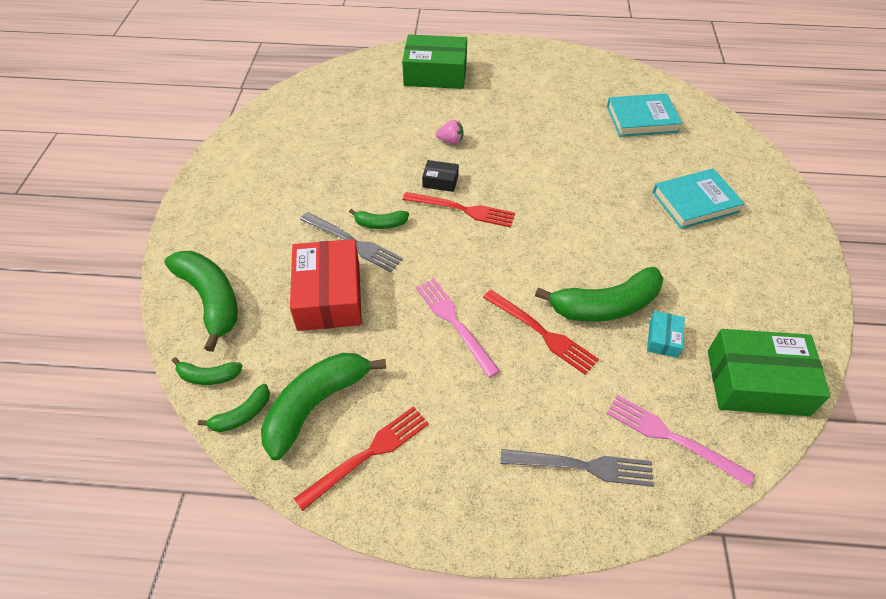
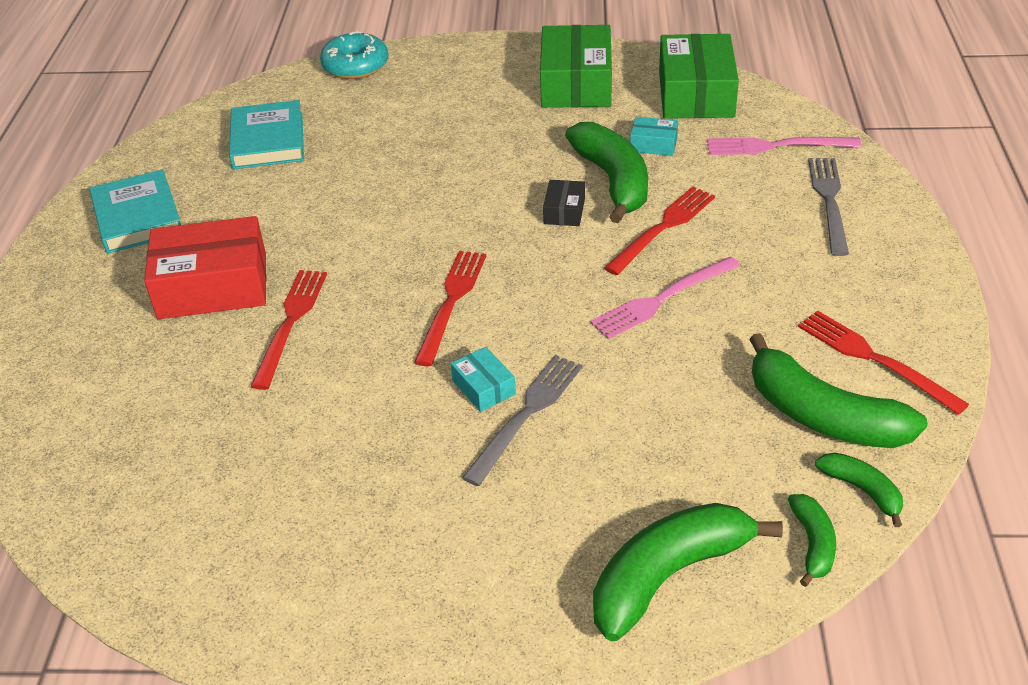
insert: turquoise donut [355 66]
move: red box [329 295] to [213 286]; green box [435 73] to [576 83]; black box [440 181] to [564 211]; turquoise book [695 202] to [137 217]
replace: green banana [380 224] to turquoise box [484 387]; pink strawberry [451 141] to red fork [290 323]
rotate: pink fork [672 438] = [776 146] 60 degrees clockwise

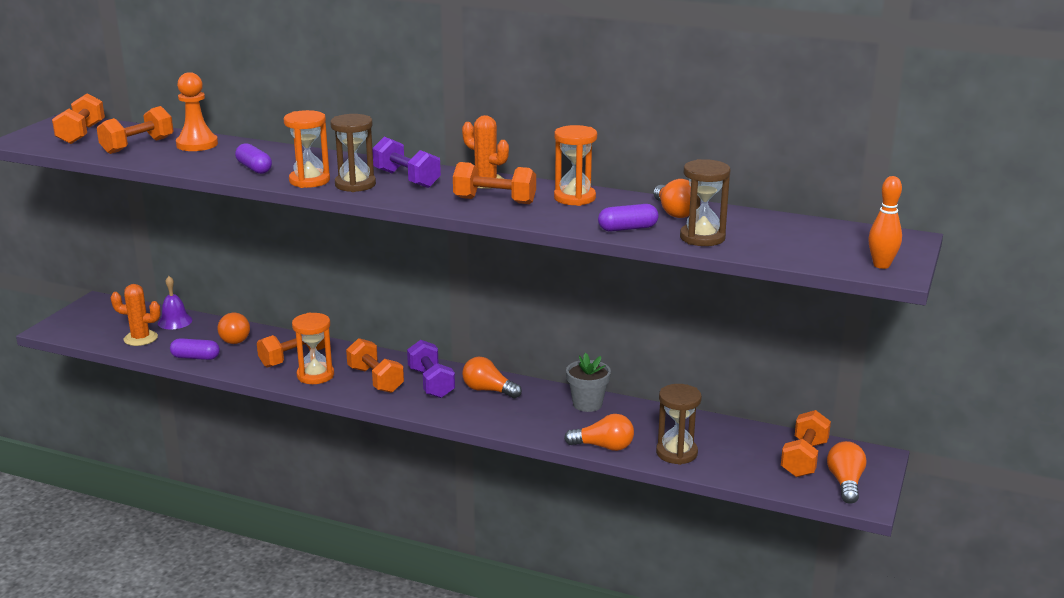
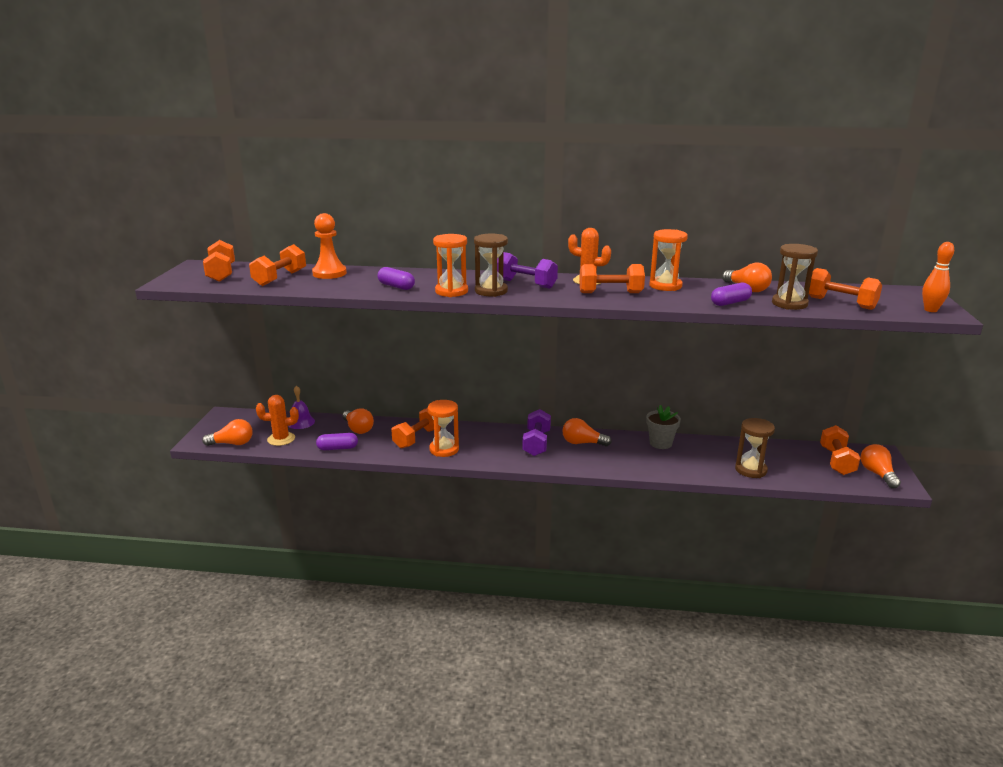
move: orange dumbbell [375 380] to [840 303]; orange light bulb [603 446] to [232 443]
rotate: purple dumbbell [431 383] = [536 443] 45 degrees clockwise

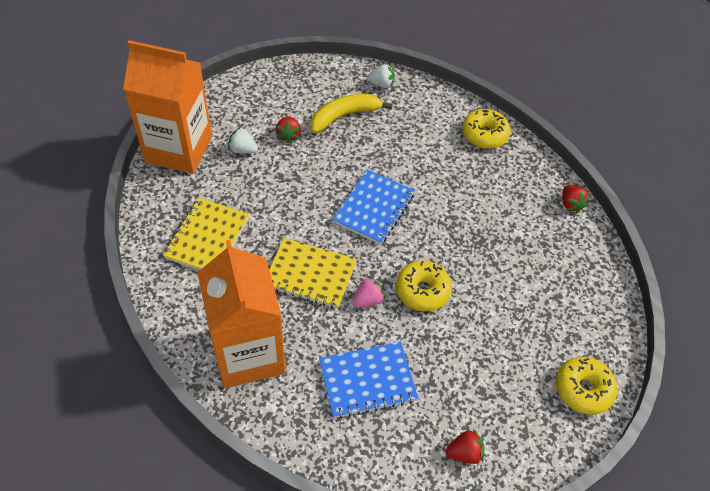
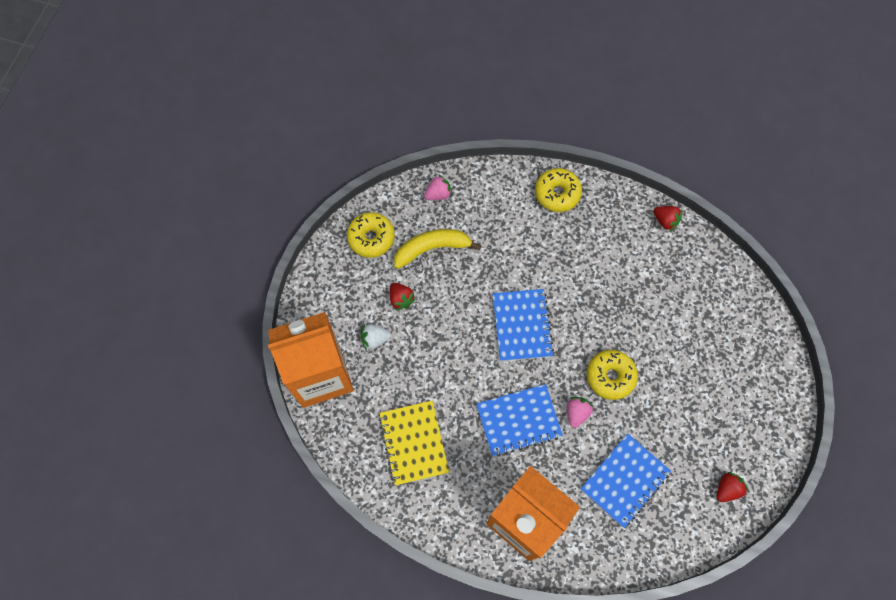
move: yellow donut [583 389] to [371 238]
recolor: yellow notebook [310 275] to blue notebook [518 421]; white strawberry [381 84] to pink strawberry [438 194]
rotate: yellow banana [344 116] = [432 248] 45 degrees clockwise

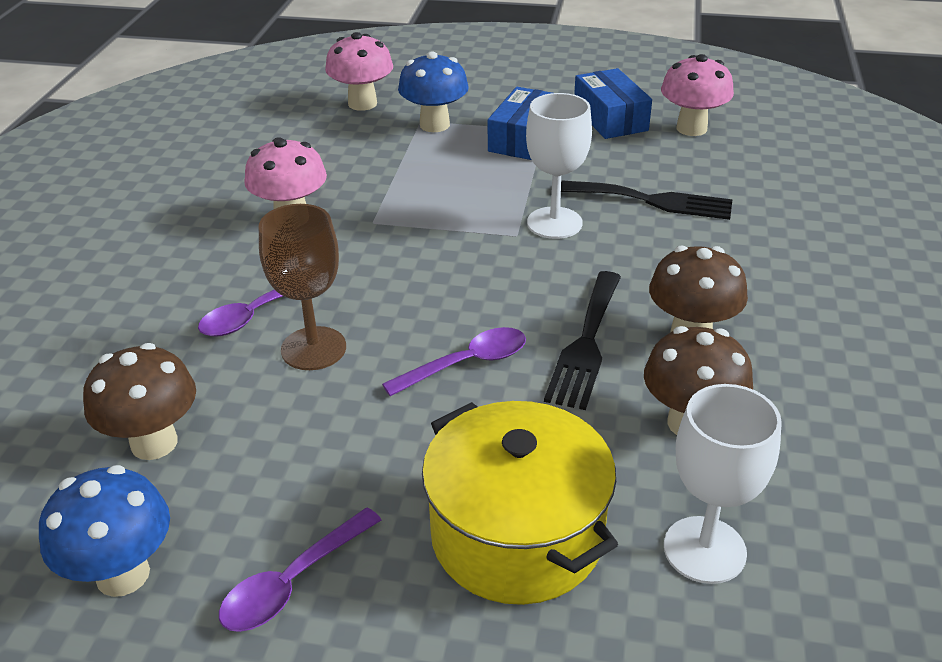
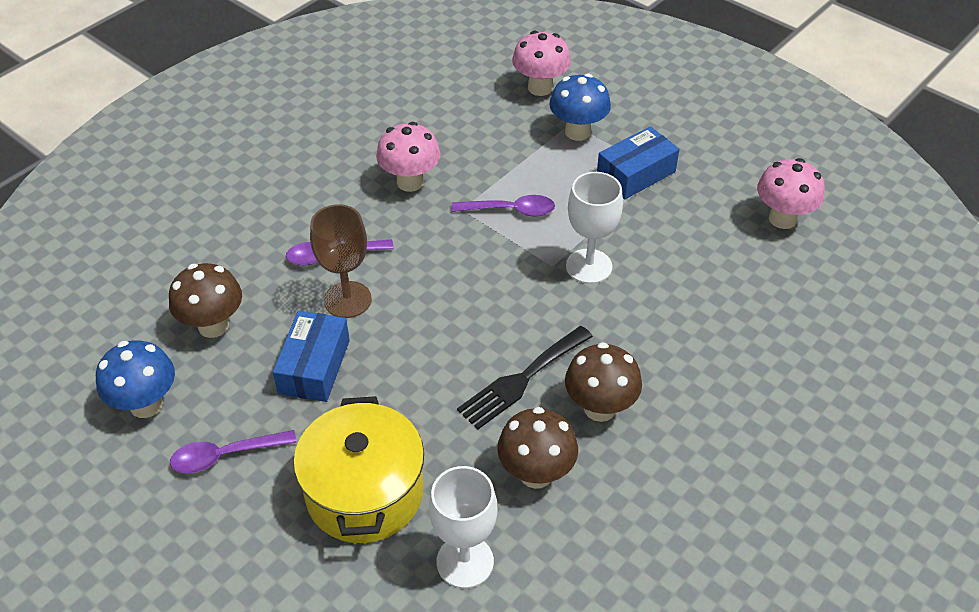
delete: black fork [652 201]
move: purple spoon [467 363] to [511 210]; blue box [610 118] to [314 366]

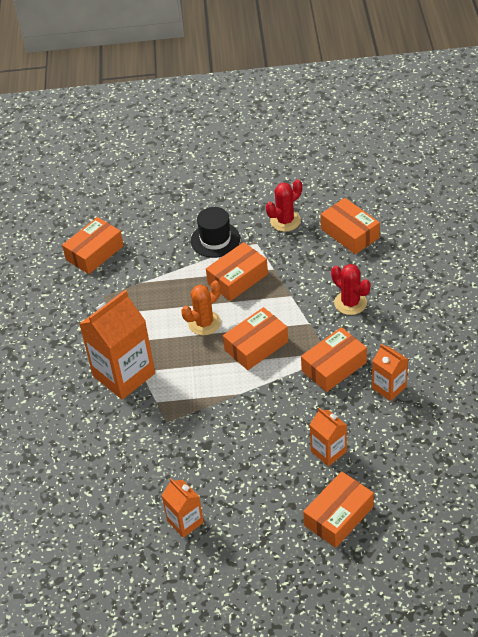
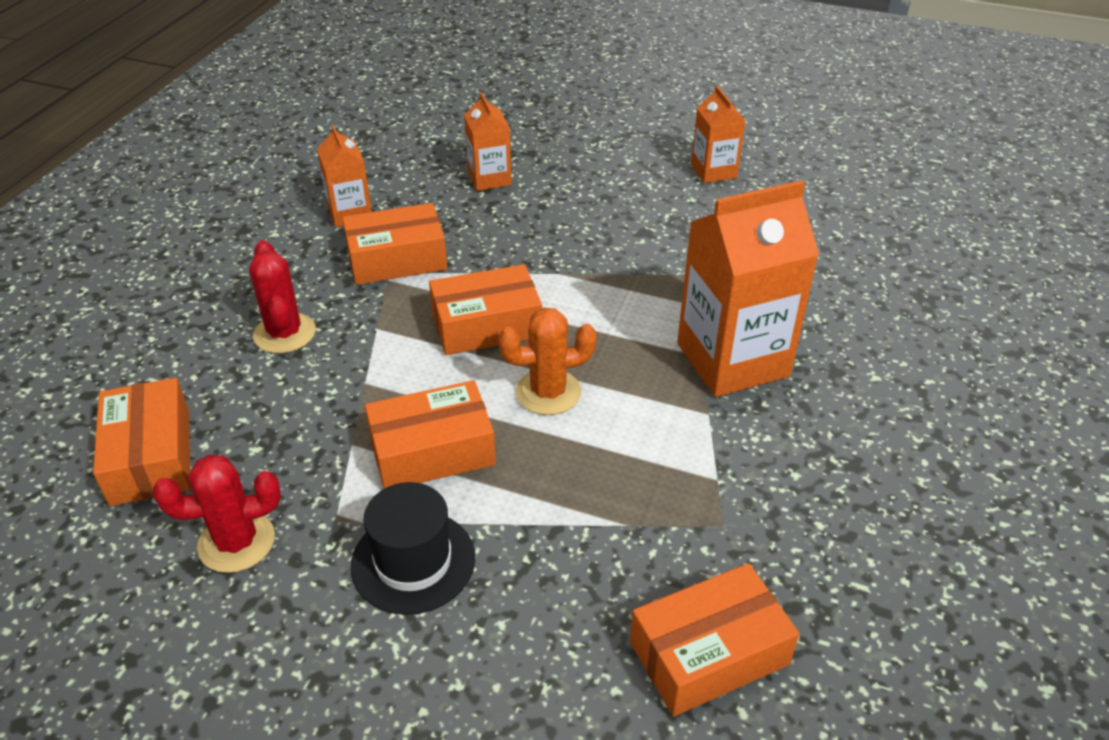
delete: orange box [338 516]

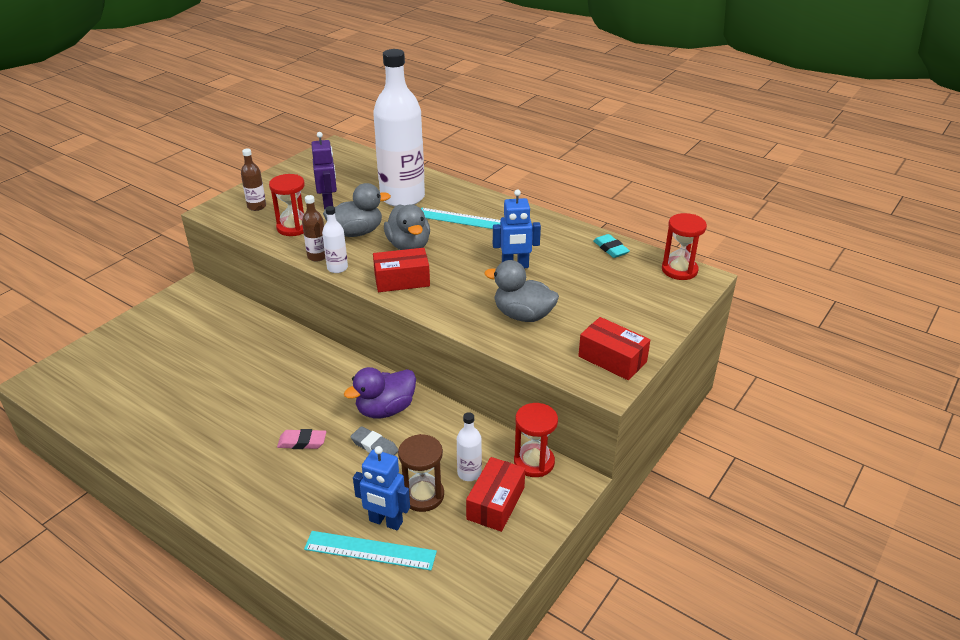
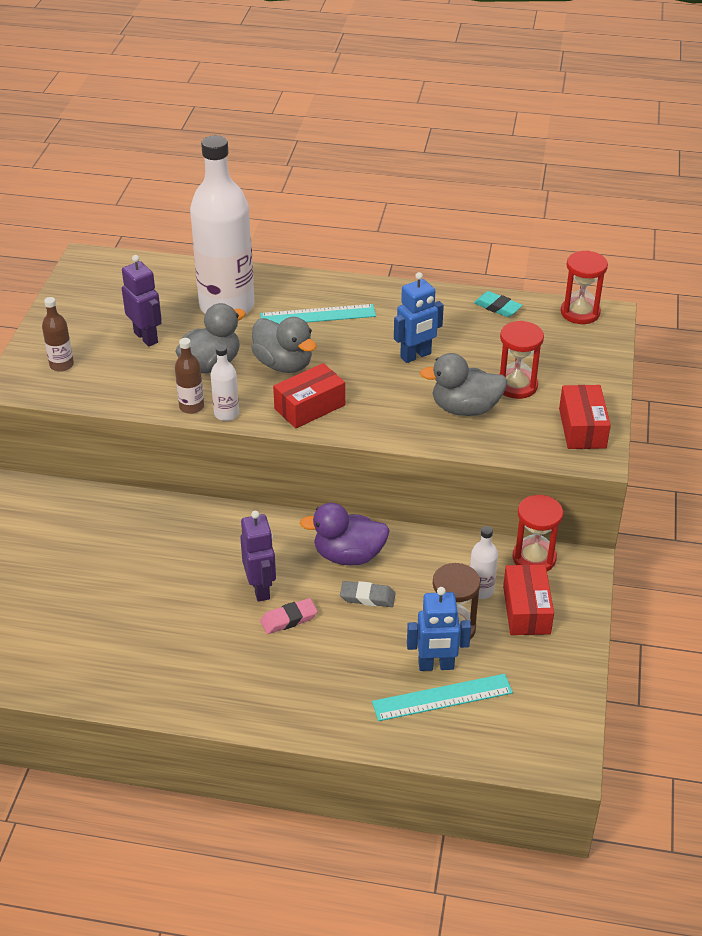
insert: purple robot [261 589]
move: red hourglass [293 227] to [516 385]
rotate: purple duck [385 409] = [348 555] 60 degrees clockwise; red box [612 359] = [582 428] 75 degrees clockwise

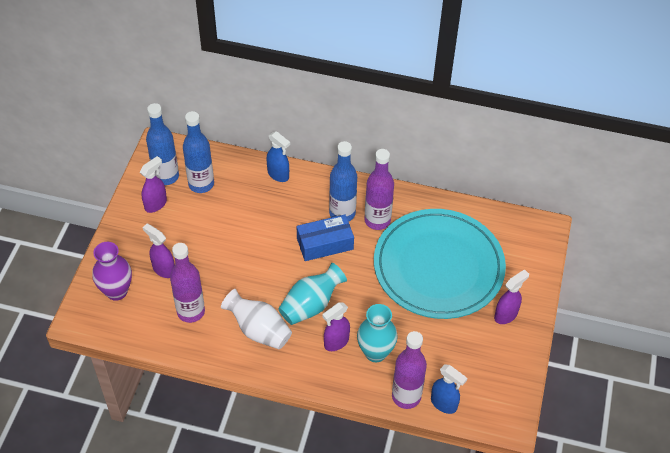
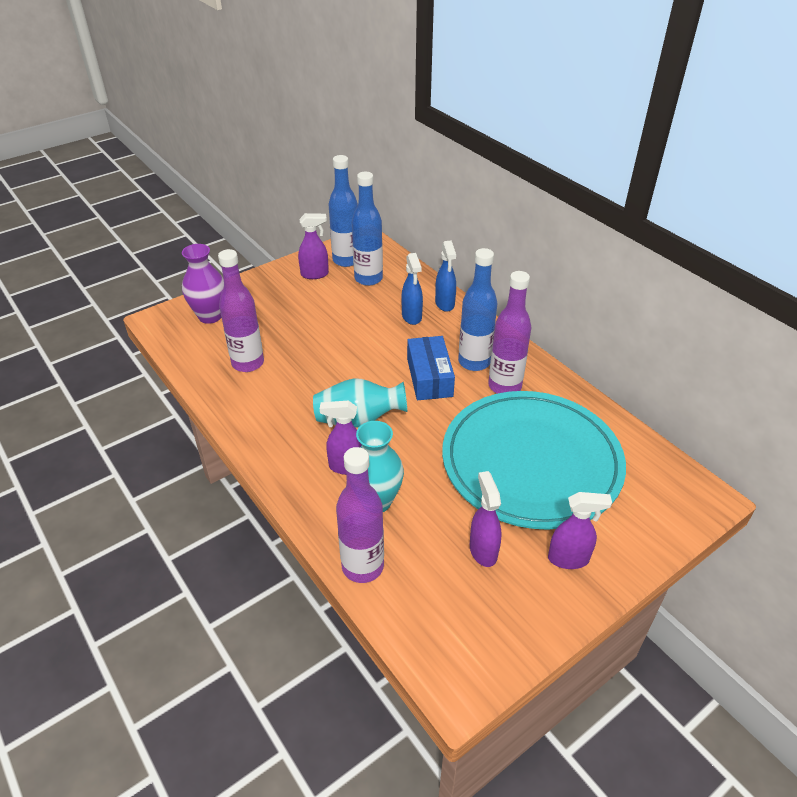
delete: white vase [259 330]
move: purple spray bottle [163 269] to [483 550]; blue spray bottle [444 404] to [411 317]
rotate: blue box [325 244] = [429 377] 60 degrees clockwise

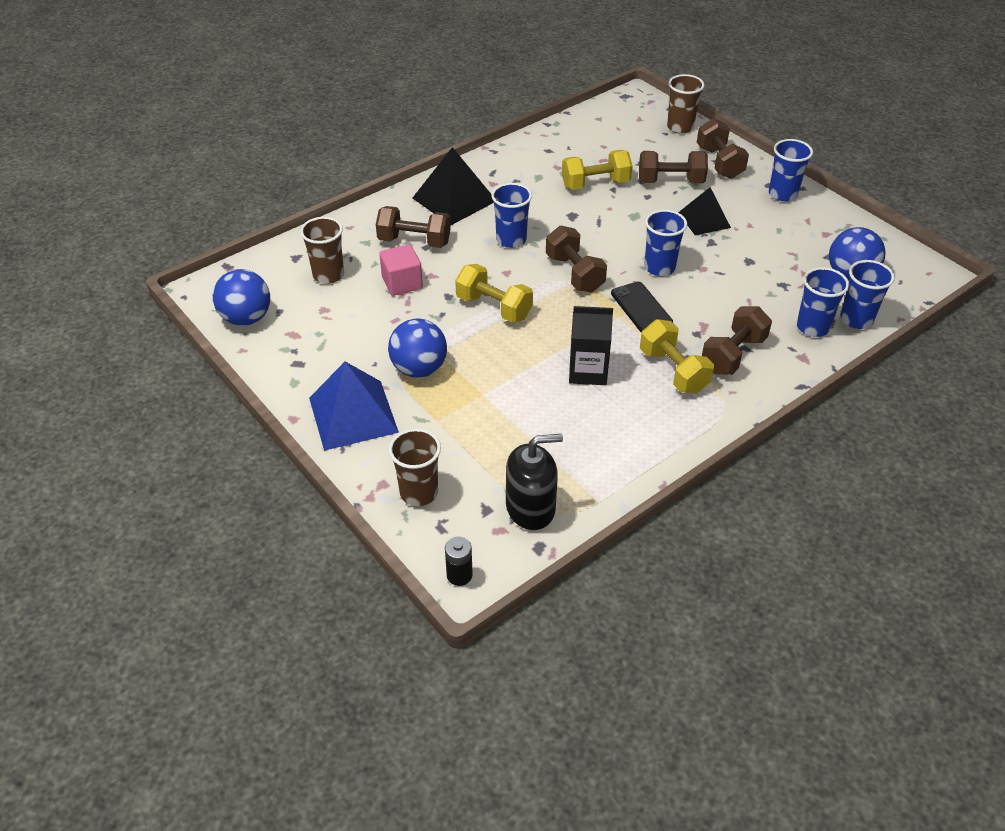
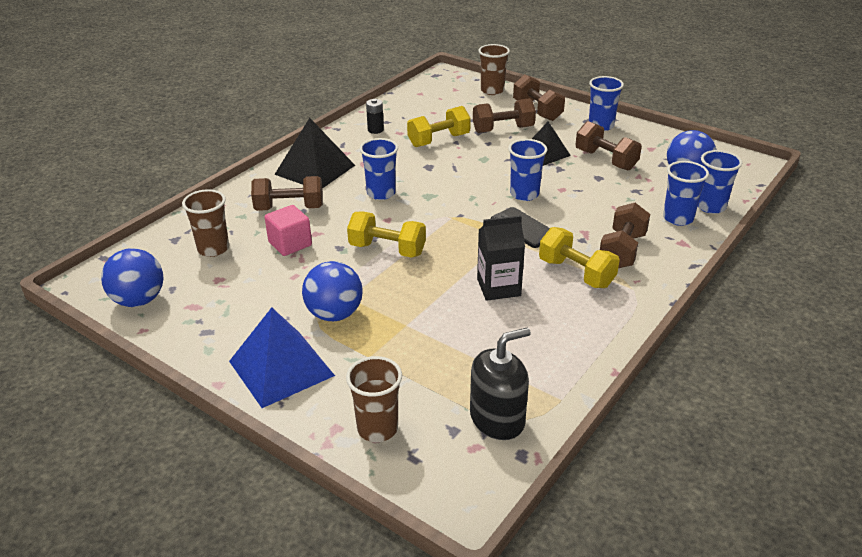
move: black battery [459 575] to [375 130]; brown dumbbell [574 273] to [605 160]

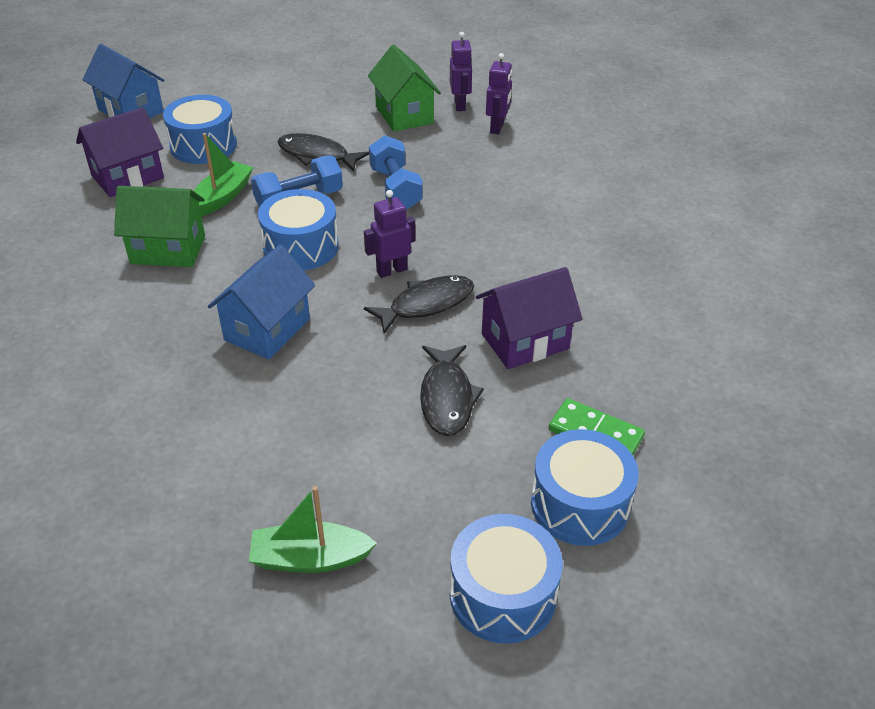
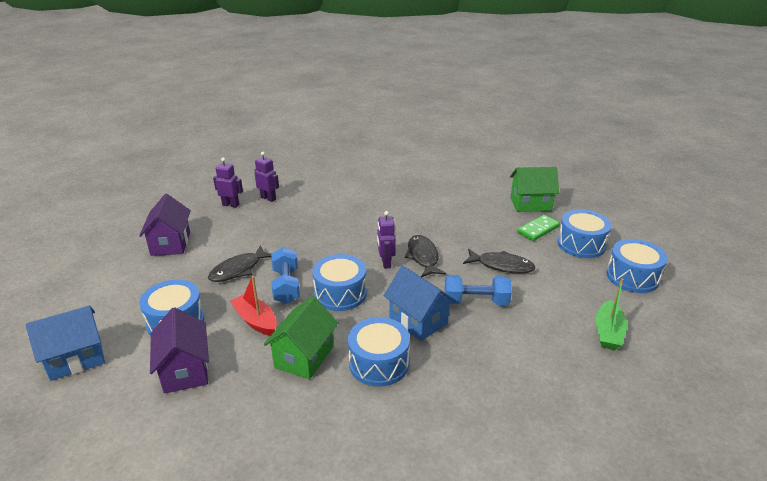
insert: blue drum [379 363]
move: green house [404 115] to [530 204]; blue dumbbell [395 188] to [476 301]; purple house [525 341] to [170 243]
recolor: green boat [222 197] to red boat [255 321]

